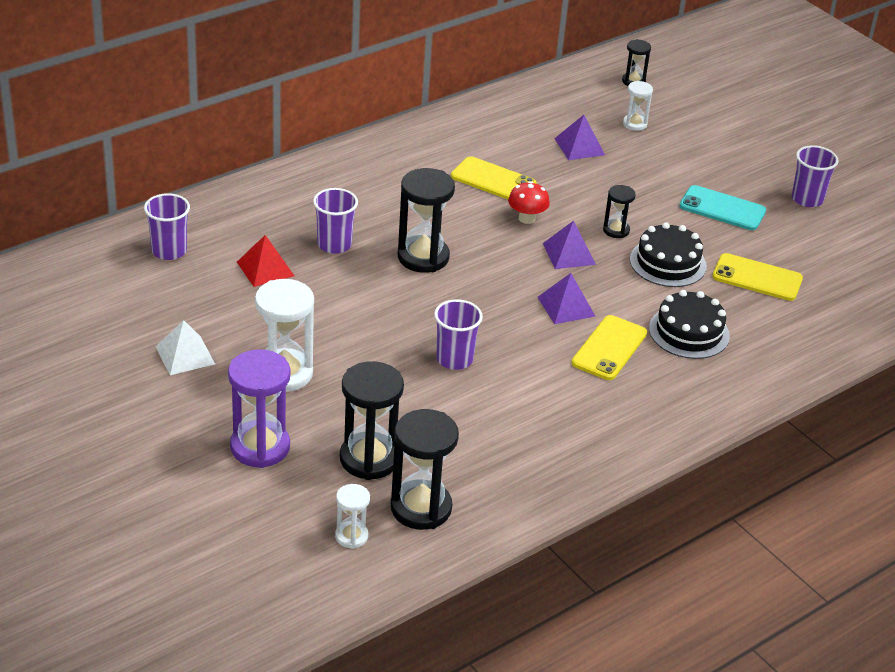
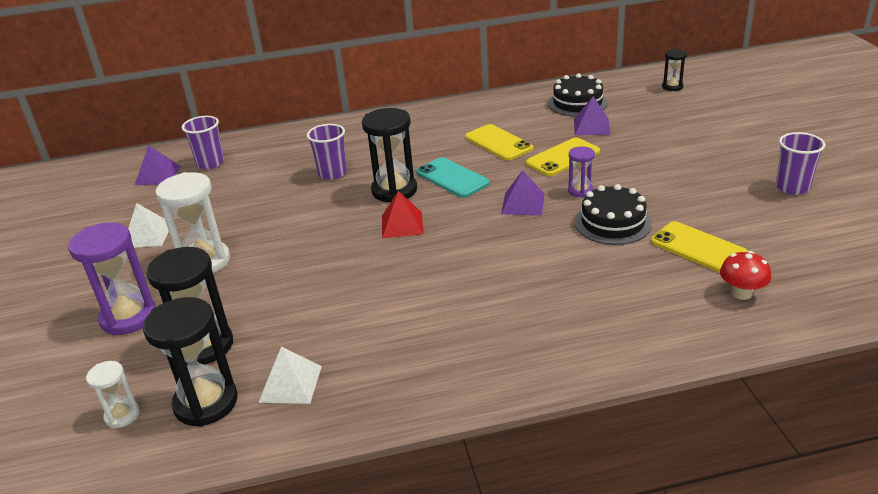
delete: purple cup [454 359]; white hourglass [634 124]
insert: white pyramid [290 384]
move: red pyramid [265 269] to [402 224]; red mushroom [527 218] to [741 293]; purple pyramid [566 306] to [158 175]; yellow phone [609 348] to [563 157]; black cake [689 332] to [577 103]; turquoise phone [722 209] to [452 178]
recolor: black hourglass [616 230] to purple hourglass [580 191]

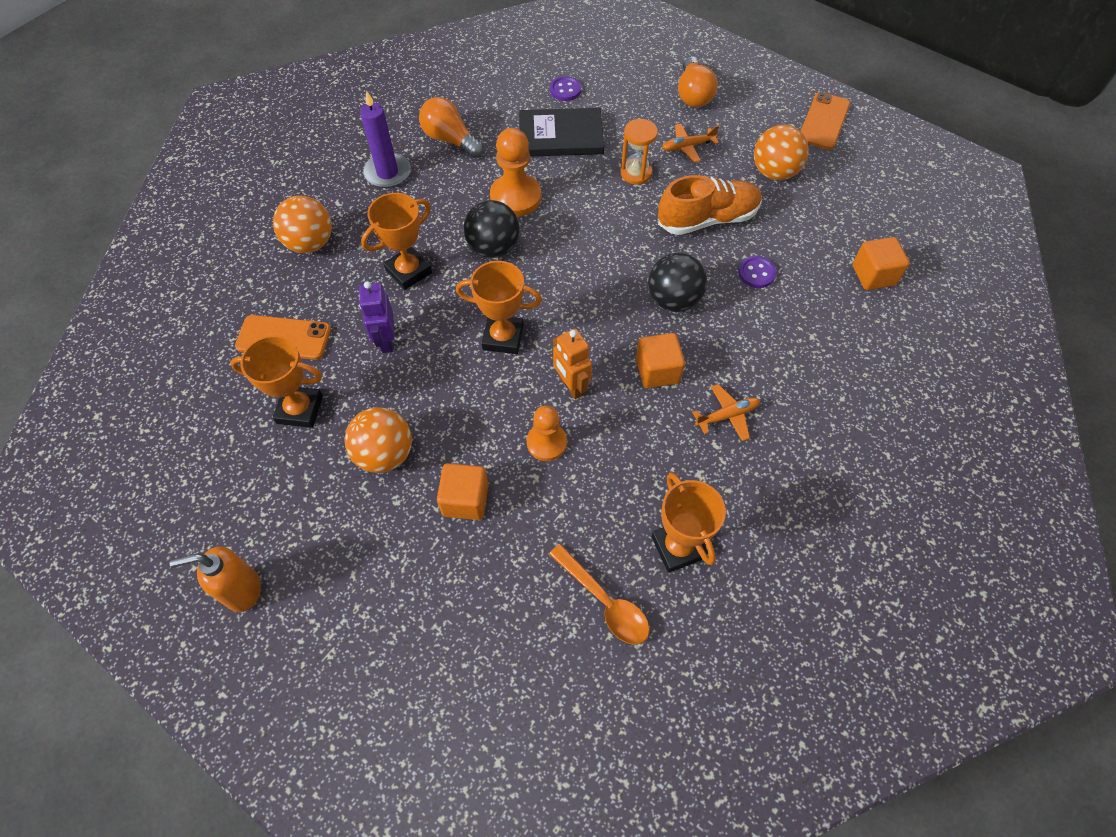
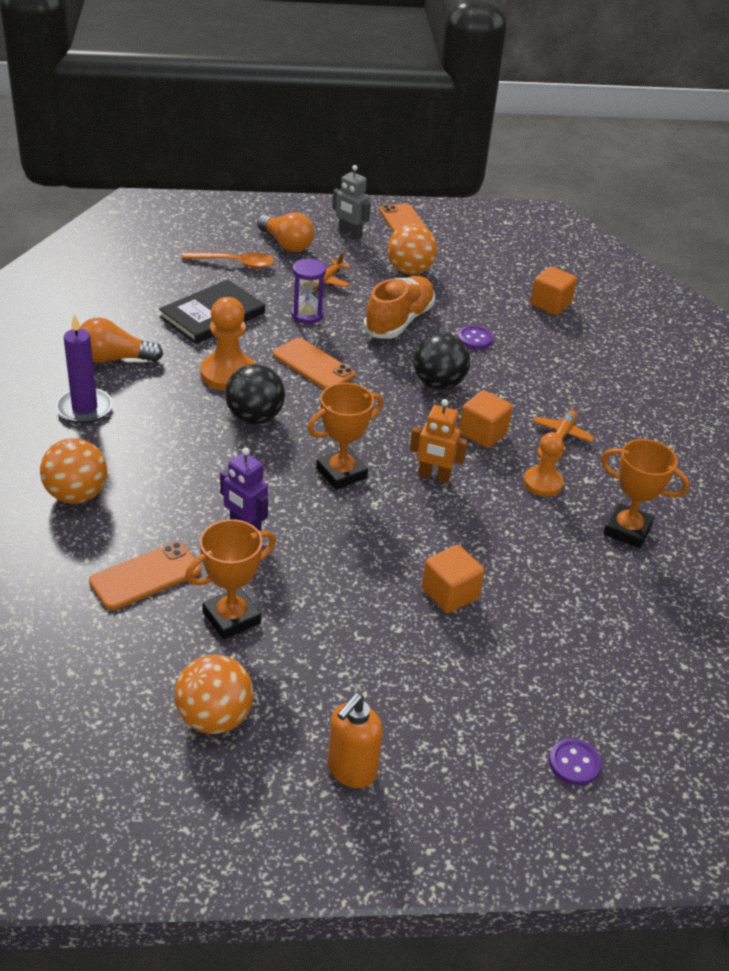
delete: orange trophy [408 271]
insert: orange phone [313 365]; grey robot [350 234]
move: orange ball [385 454] to [214 718]; orange pawn [546 443] to [543 483]; orange spoon [604 601] to [234 263]; purple button [565 90] to [574 763]
recolor: orange hourglass [636 173] to purple hourglass [307 315]

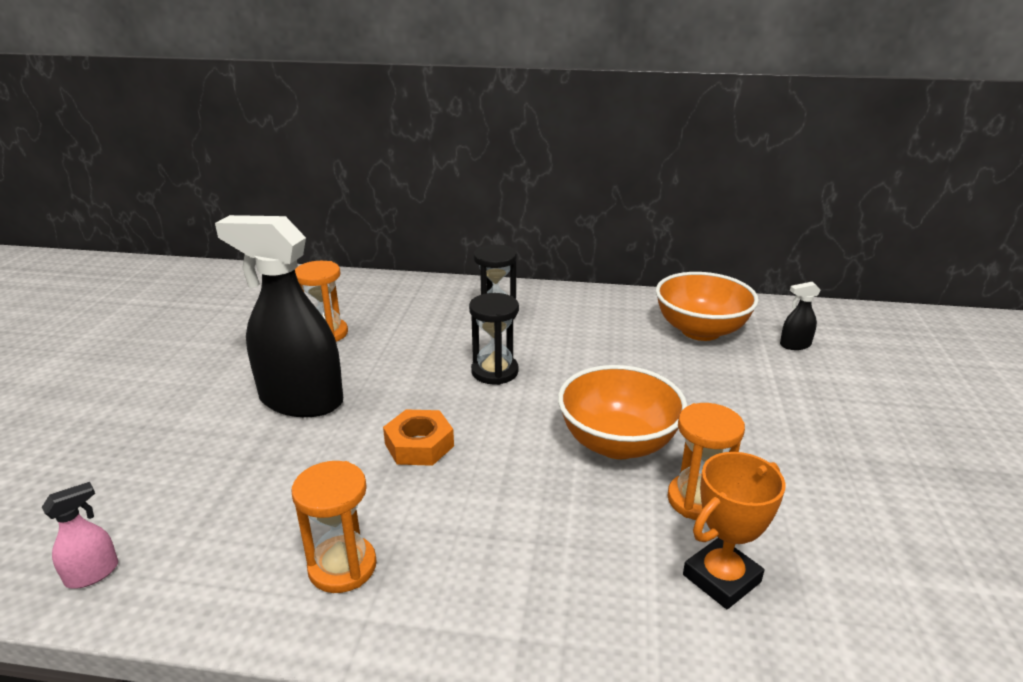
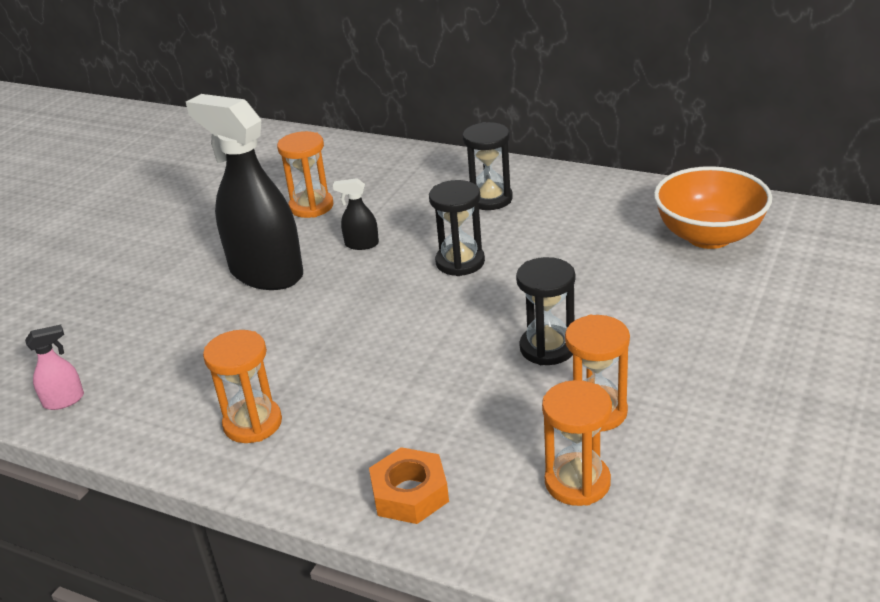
move: orange nut [419 445] to [409 493]; black spray bottle [795 345] to [361 244]
replace: orange bowl [617 443] to black hourglass [547 348]; orange trophy [721 578] to orange hourglass [577 482]

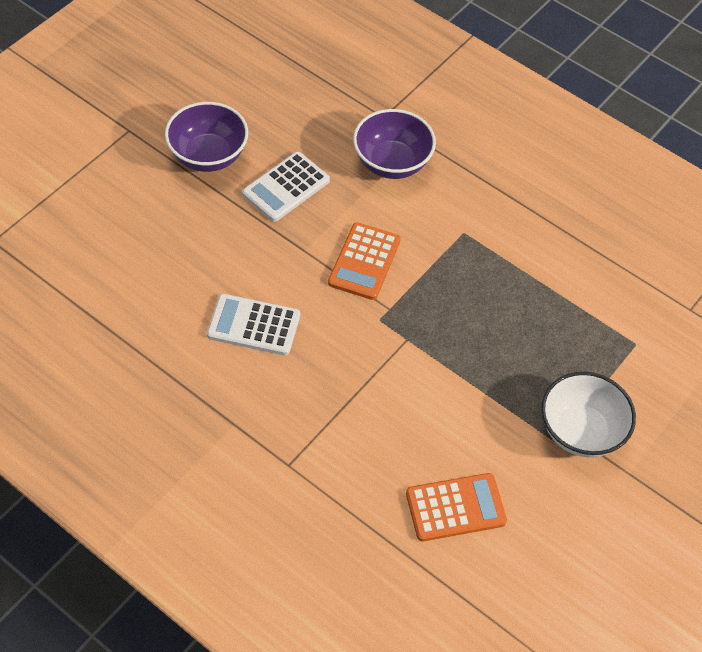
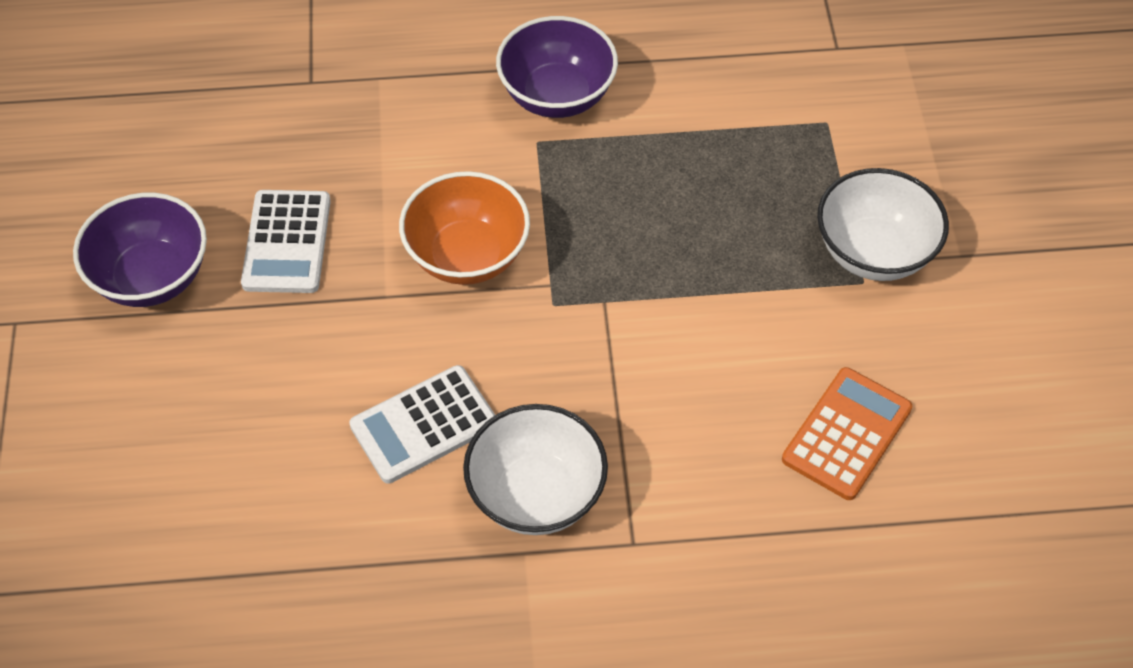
insert: white bowl [536 494]
move: purple bowl [392 163] to [557 95]
replace: orange calculator [364 262] to orange bowl [467 255]

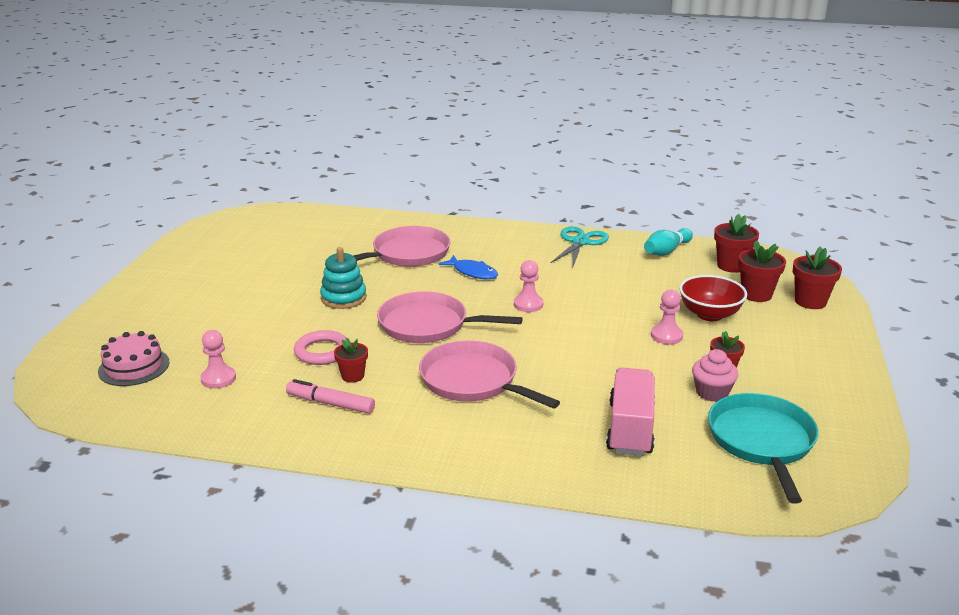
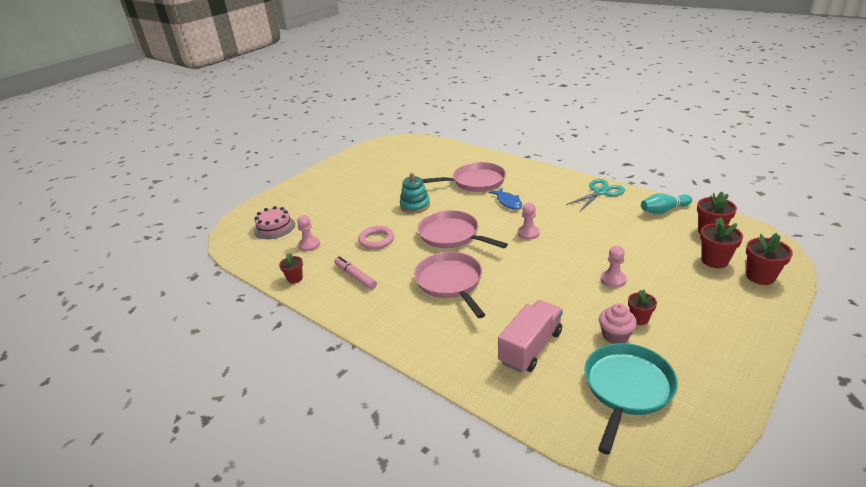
delete: red bowl [709 314]
move: red flower pot [352 376] to [295 278]

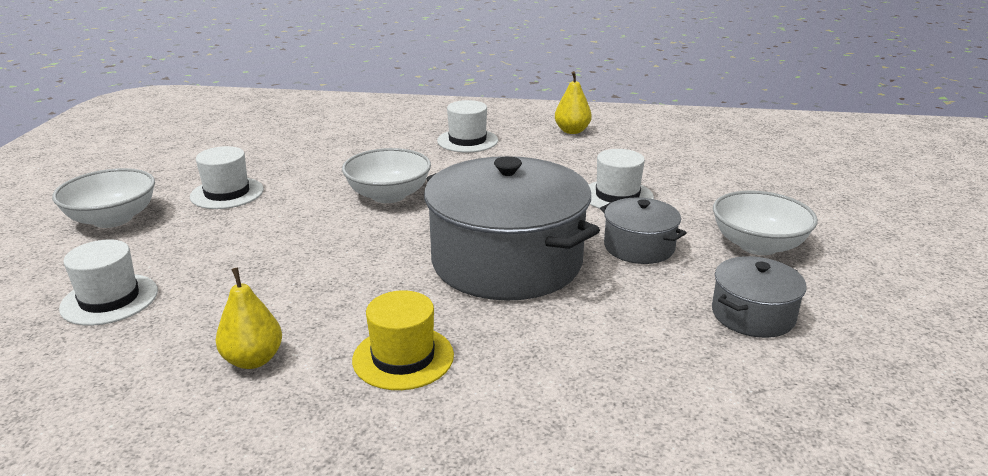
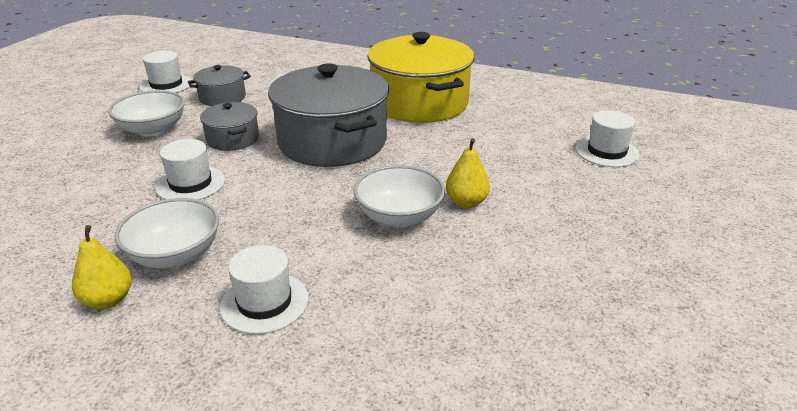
move: white bowl [113 219] to [175 255]; white hat [227 193] to [166 85]; yellow pear [253 360] to [466 202]
replace: yellow hat [403 357] to yellow pot [419 103]

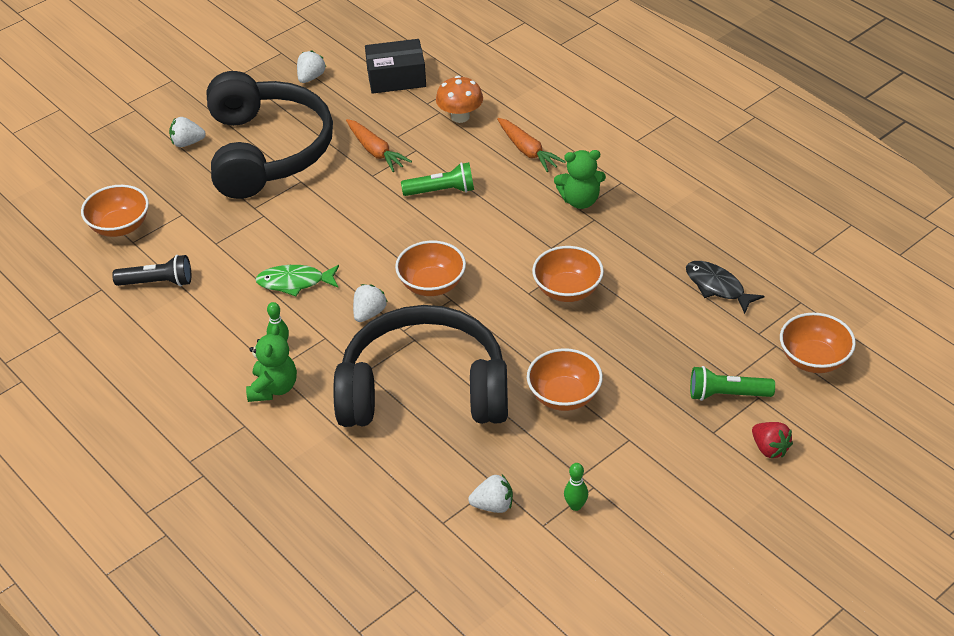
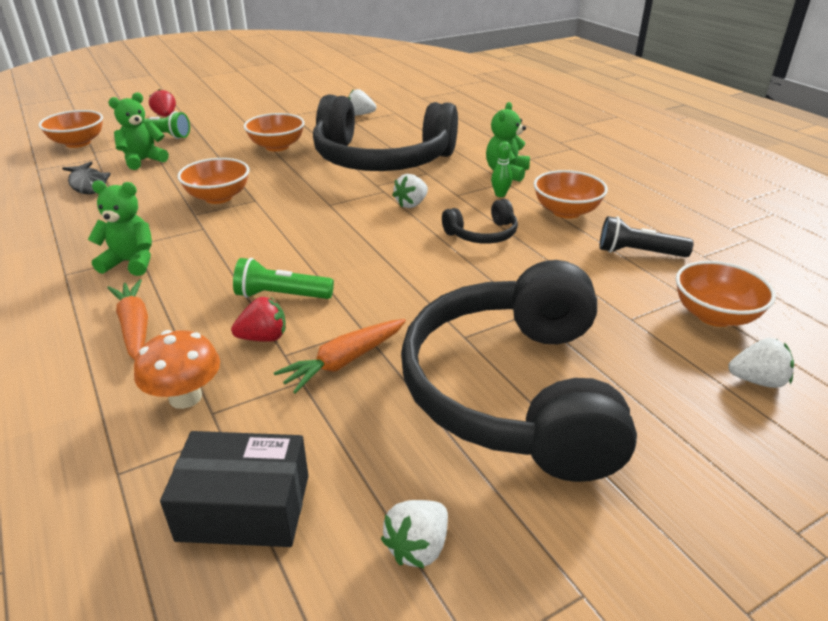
delete: green bowling pin [575 506]
insert: green teddy bear [143 160]; red strawberry [263 338]
move: white strawberry [187 143] to [757 380]; orange bowl [432 284] to [566 211]
replace: green fish [294 282] to black headphones [482 234]
rotate: orange carrot [375 151] = [344 361] 105 degrees counterclockwise

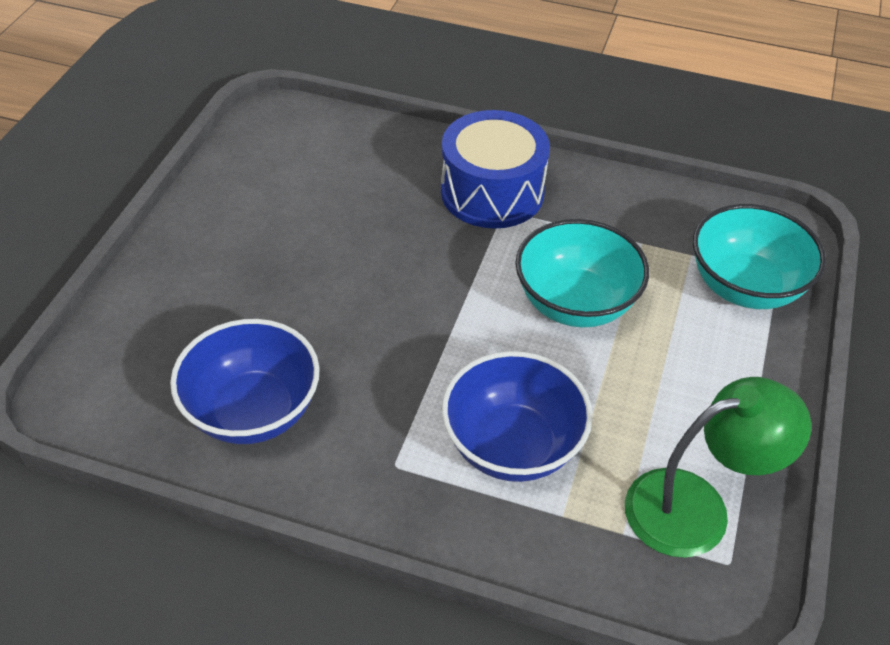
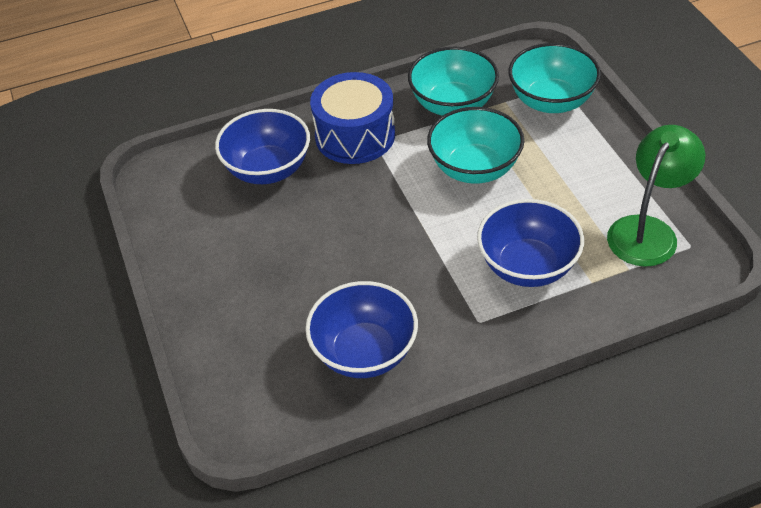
insert: blue bowl [268 169]; turquoise bowl [453 104]

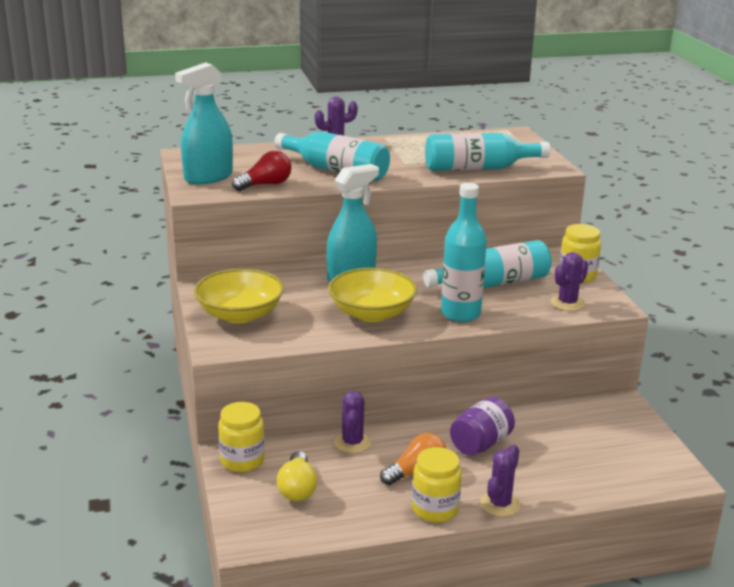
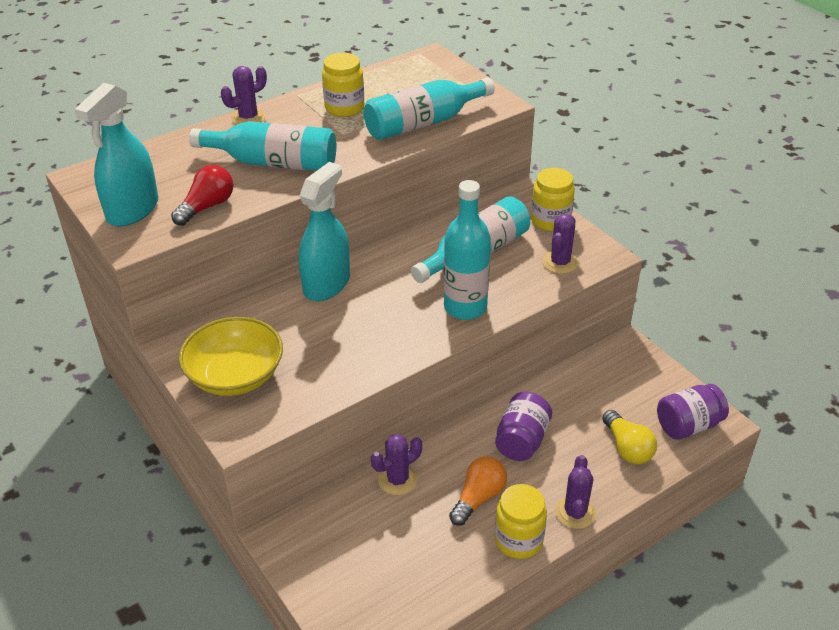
delete: yellow bowl [372 313]
insert: purple jar [688 425]
move: yellow jar [242 460] to [344 108]; yellow light bulb [297 488] to [627 448]
rotate: purple cactus [352 443] = [397 480] 75 degrees clockwise

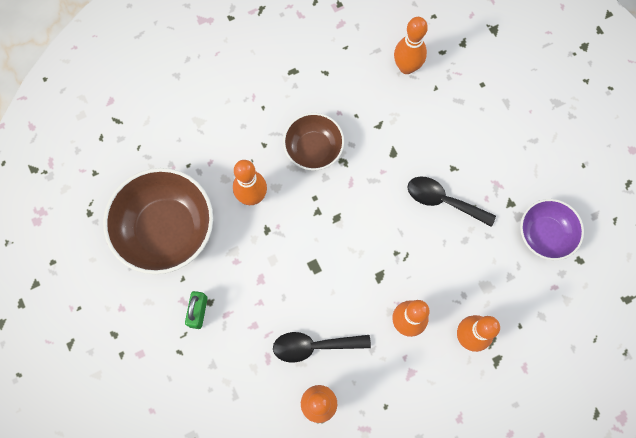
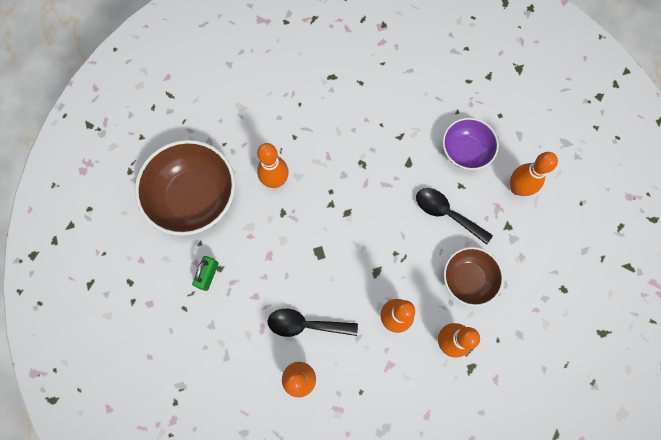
move: brown bowl [313 149] to [468 279]; orange bowling pin [406 67] to [517 188]; purple bowl [545 234] to [465 151]

